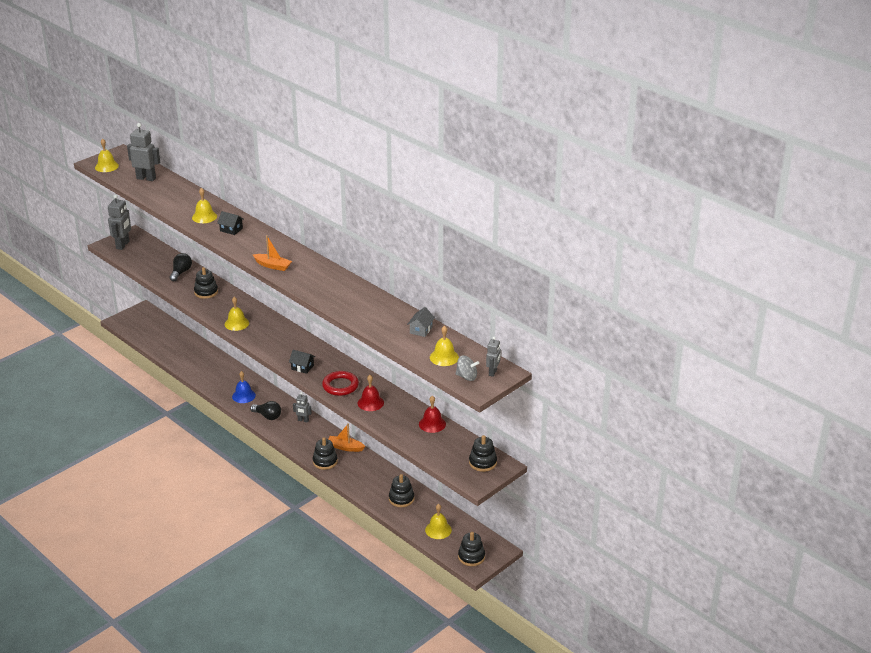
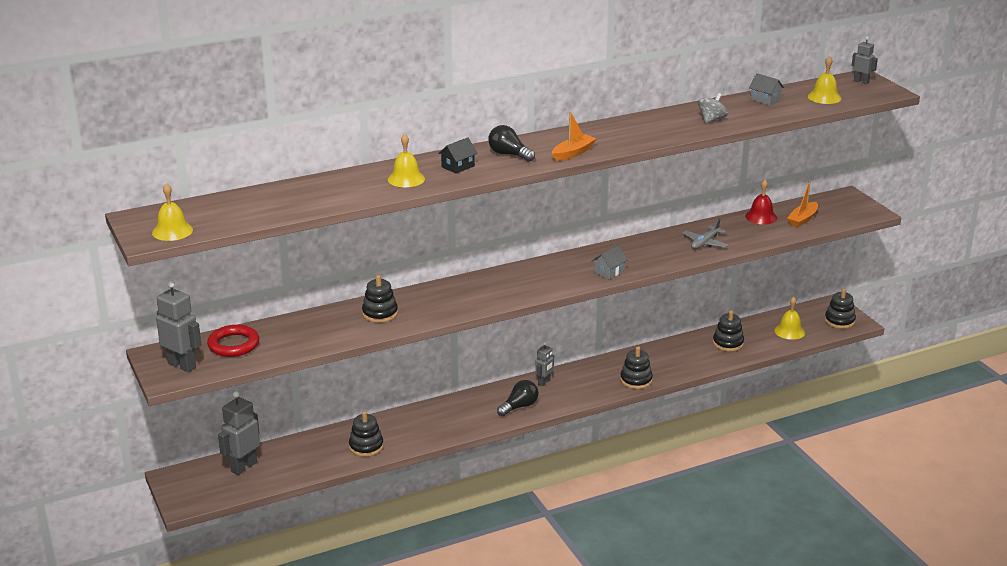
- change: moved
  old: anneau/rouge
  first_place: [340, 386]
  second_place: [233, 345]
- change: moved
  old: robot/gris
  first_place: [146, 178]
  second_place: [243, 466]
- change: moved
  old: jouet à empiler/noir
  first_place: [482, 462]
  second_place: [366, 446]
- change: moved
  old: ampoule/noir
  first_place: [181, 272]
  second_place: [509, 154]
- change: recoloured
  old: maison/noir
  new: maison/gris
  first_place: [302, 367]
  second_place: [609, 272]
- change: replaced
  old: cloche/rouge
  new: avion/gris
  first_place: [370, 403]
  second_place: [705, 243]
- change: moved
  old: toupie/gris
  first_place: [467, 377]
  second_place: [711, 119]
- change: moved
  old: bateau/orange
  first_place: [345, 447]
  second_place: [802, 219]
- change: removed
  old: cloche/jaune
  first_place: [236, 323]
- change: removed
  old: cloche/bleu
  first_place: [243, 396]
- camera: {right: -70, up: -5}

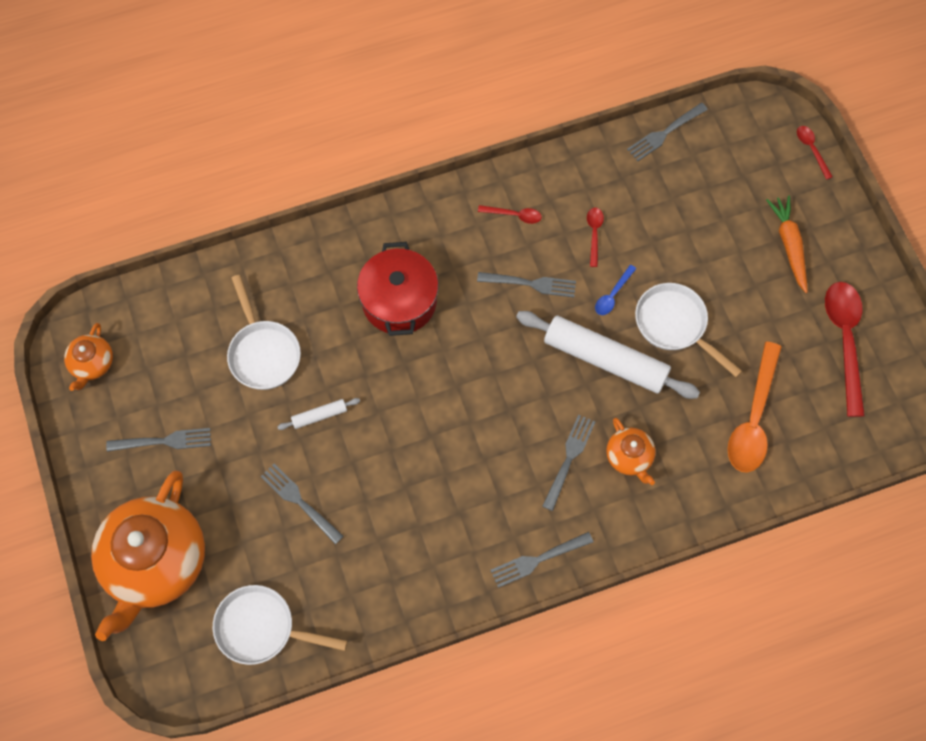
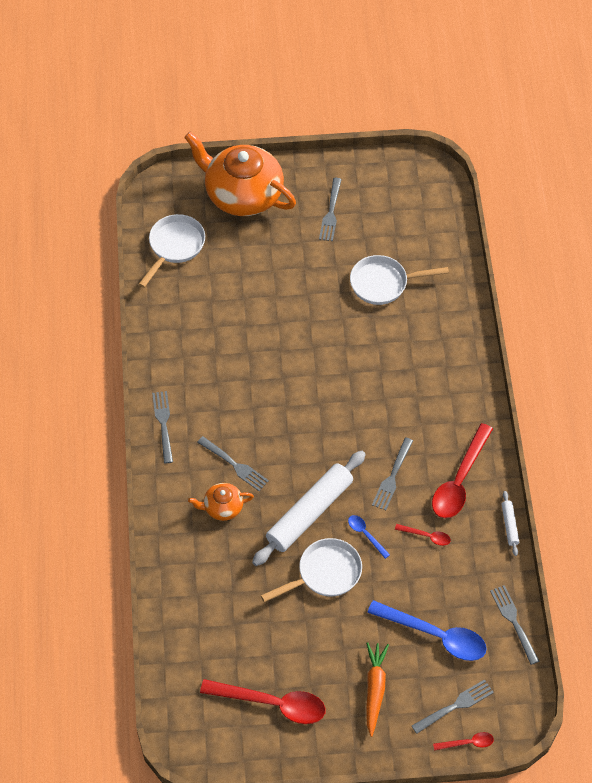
- change: turned
  old: carotte/orange
  first_place: [789, 245]
  second_place: [374, 689]
  degrees: -90
- change: added
  new: cuillère/bleu
  second_place: [435, 635]
- change: moved
  old: fourchette/gris
  first_place: [300, 502]
  second_place: [454, 706]
- change: resized
  old: cuillère/rouge
  first_place: [514, 215]
  second_place: [459, 480]
  factor: 2.12
- change: moved
  old: rouleau à pâtisserie/blanc
  first_place: [319, 416]
  second_place: [509, 525]
- change: removed
  old: théière/orange
  first_place: [92, 364]
- change: removed
  old: marmite/rouge
  first_place: [399, 301]
- change: removed
  old: cuillère/orange
  first_place: [753, 418]
- camera: {right: 105, up: -10}

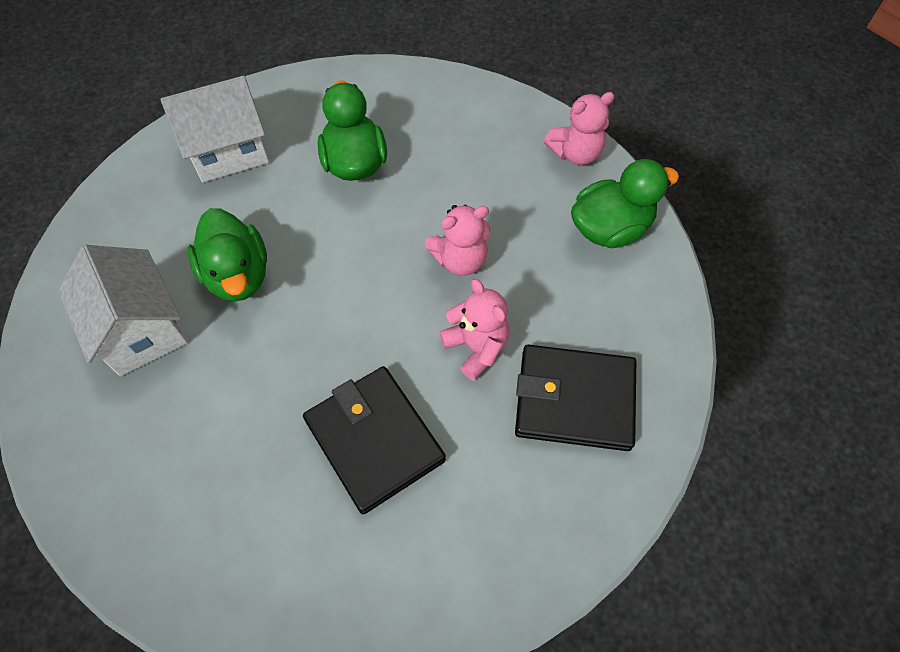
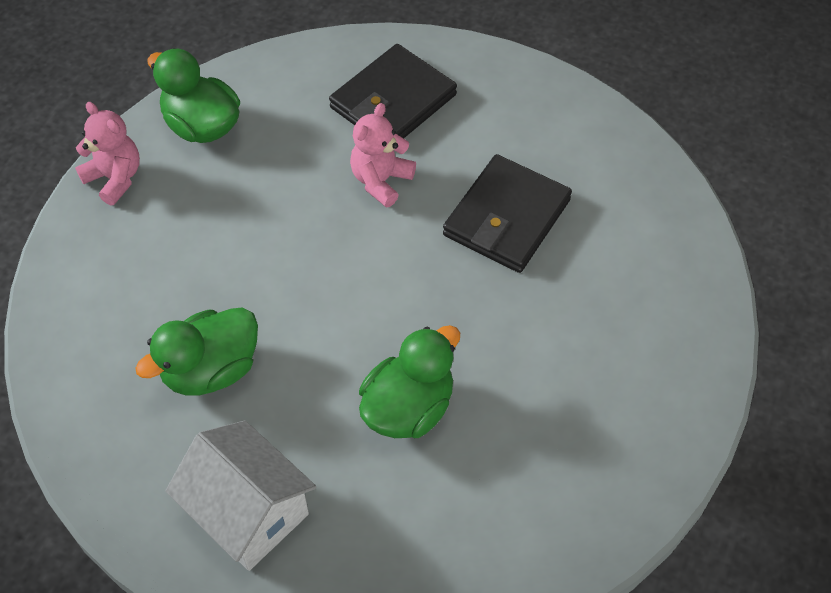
- change: turned
  old: portefeuille/noir
  first_place: [574, 400]
  second_place: [393, 101]
  degrees: 60
- change: removed
  old: maison/blanc
  first_place: [141, 329]
- change: removed
  old: ours en peluche/rose
  first_place: [460, 259]
- camera: {right: -115, up: -5}

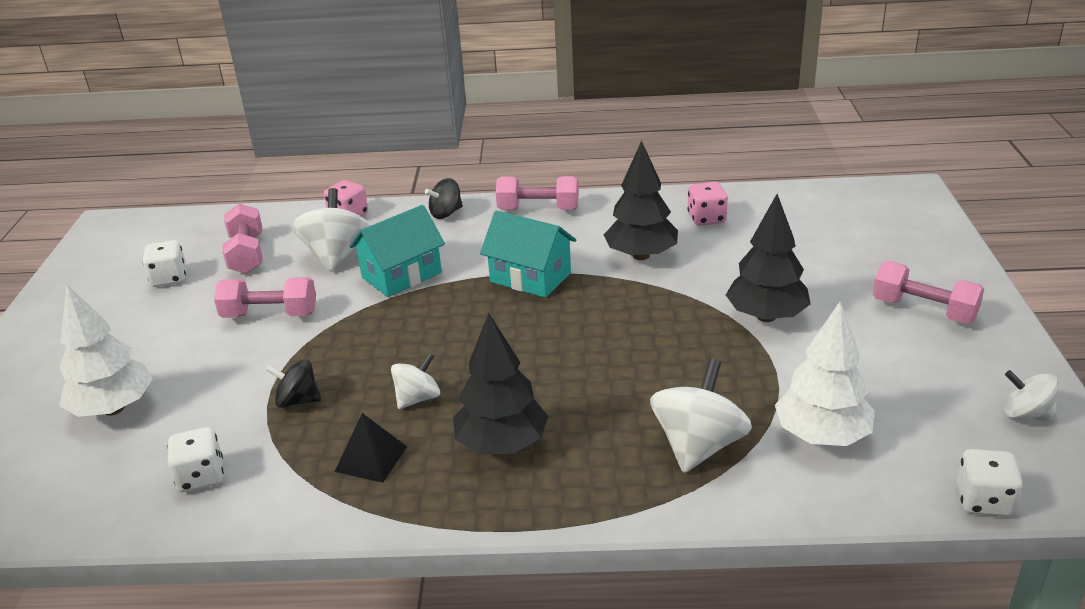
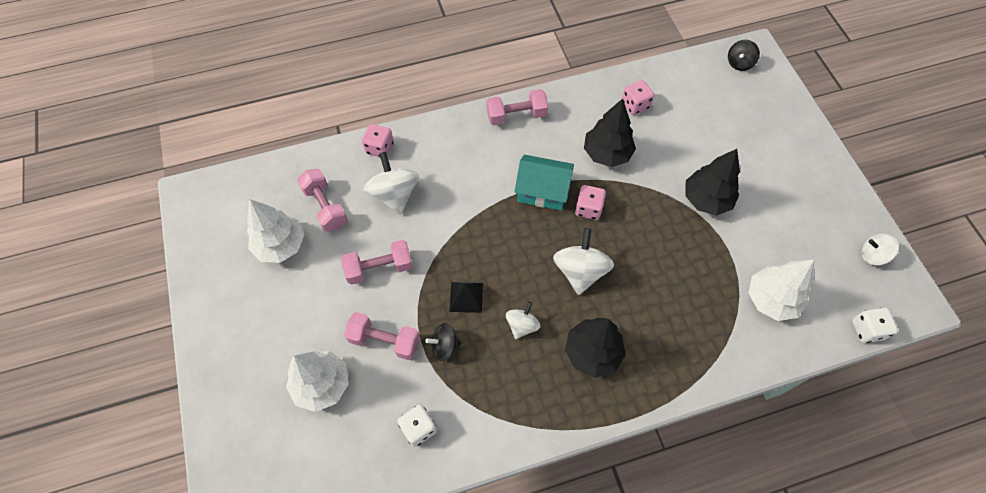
- change: replaced
  old: dé/blanc
  new: arbre/blanc
  first_place: [169, 278]
  second_place: [281, 245]
- change: moved
  old: haltère/rose
  first_place: [923, 310]
  second_place: [384, 341]
- change: moved
  old: pyramide/noir
  first_place: [371, 459]
  second_place: [466, 297]
- change: moved
  old: toupie/blanc
  first_place: [698, 446]
  second_place: [580, 271]
- change: added
  new: dé/rose
  second_place: [588, 209]
- change: moved
  old: toupie/noir
  first_place: [446, 213]
  second_place: [739, 63]
- change: removed
  old: maison/turquoise
  first_place: [401, 275]
- camera: {right: -20, up: 30}

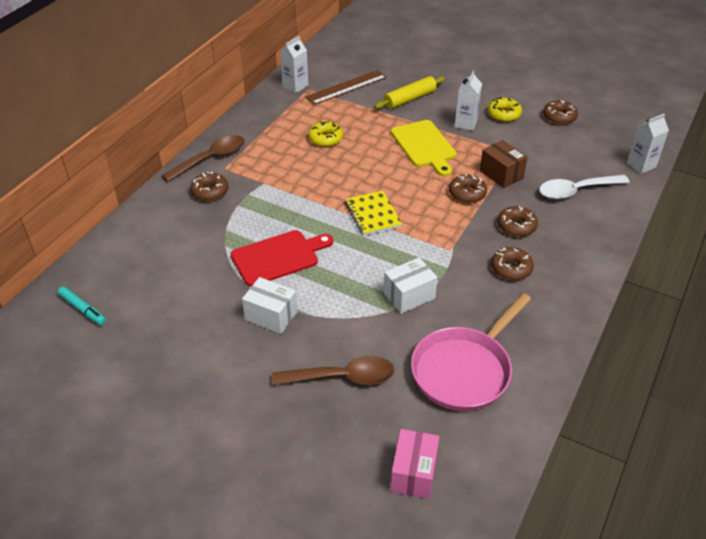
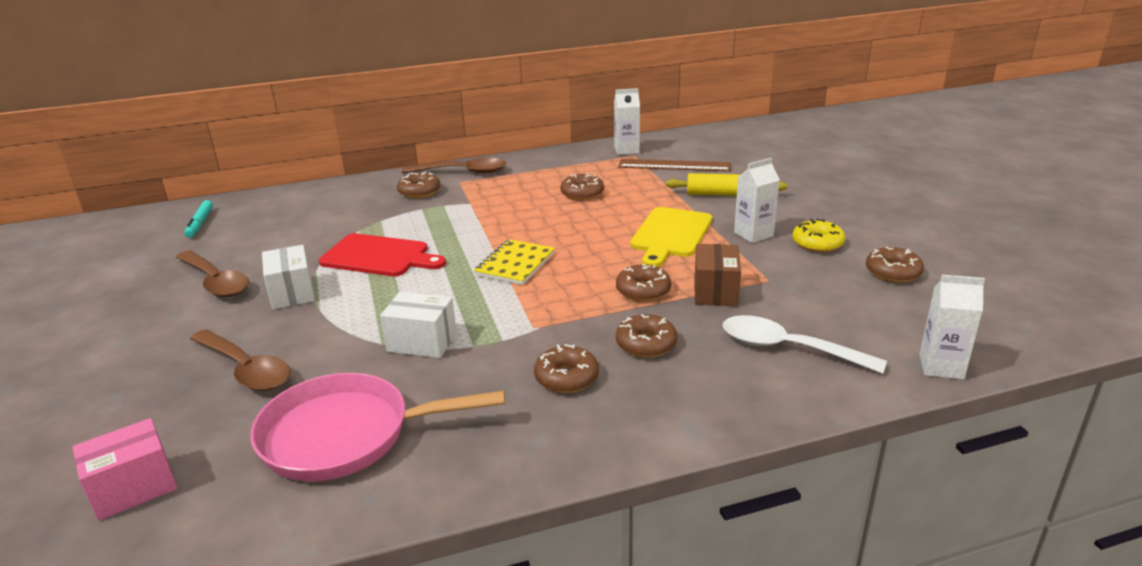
- change: added
  new: cuillère/marron
  second_place: [215, 282]
- change: recoloured
  old: beignet/jaune
  new: beignet/marron
  first_place: [325, 139]
  second_place: [582, 193]
- camera: {right: 45, up: -15}

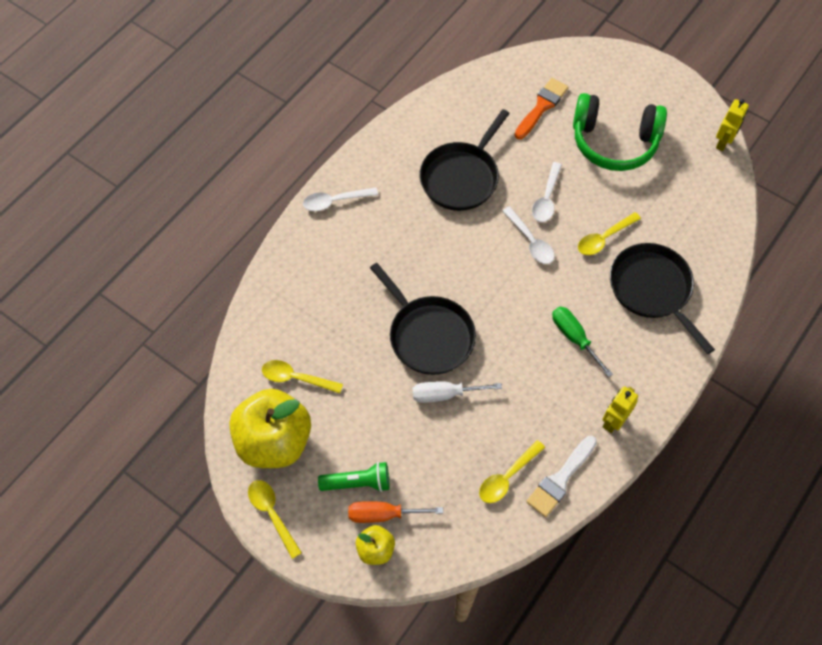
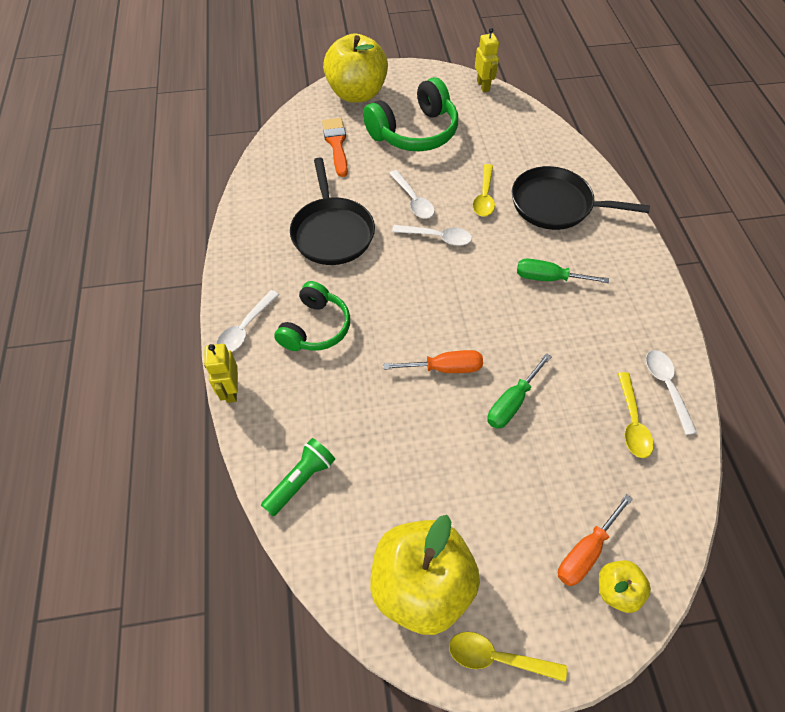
- change: moved
  old: robot/jaune
  first_place: [613, 421]
  second_place: [231, 390]
- change: moved
  old: lampe de poche/vert
  first_place: [358, 482]
  second_place: [301, 480]
- change: added
  new: casque audio/vert
  second_place: [315, 327]
- change: added
  new: pomme/jaune
  second_place: [357, 93]
- change: replaced
  old: poêle/noir
  new: tournevis/orange
  first_place: [428, 335]
  second_place: [445, 368]
- change: recoloured
  old: tournevis/blanc
  new: tournevis/vert
  first_place: [445, 394]
  second_place: [512, 402]
- change: replaced
  old: pinceau/blanc
  new: cuillère/blanc
  first_place: [560, 479]
  second_place: [666, 387]
- change: removed
  old: cuillère/jaune
  first_place: [296, 378]
- camera: {right: -45, up: -5}

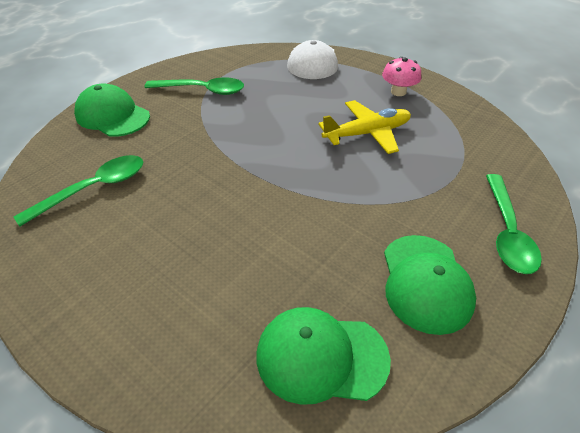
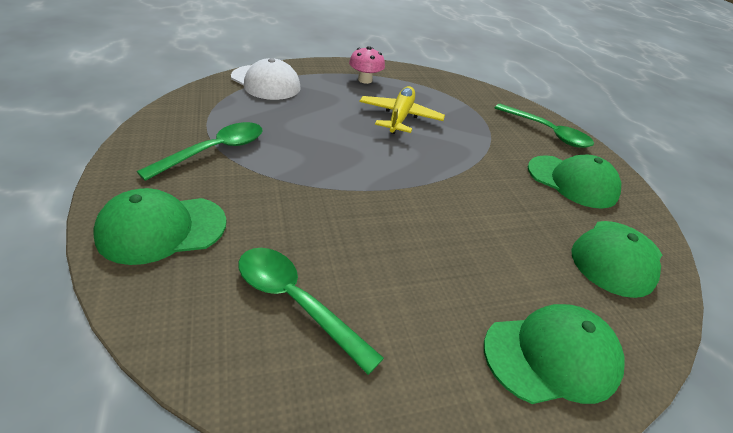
- change: turned
  old: cuillère/vert
  first_place: [94, 189]
  second_place: [296, 302]
  degrees: -45
- change: added
  new: casquette/vert
  second_place: [551, 356]
- camera: {right: -60, up: -5}

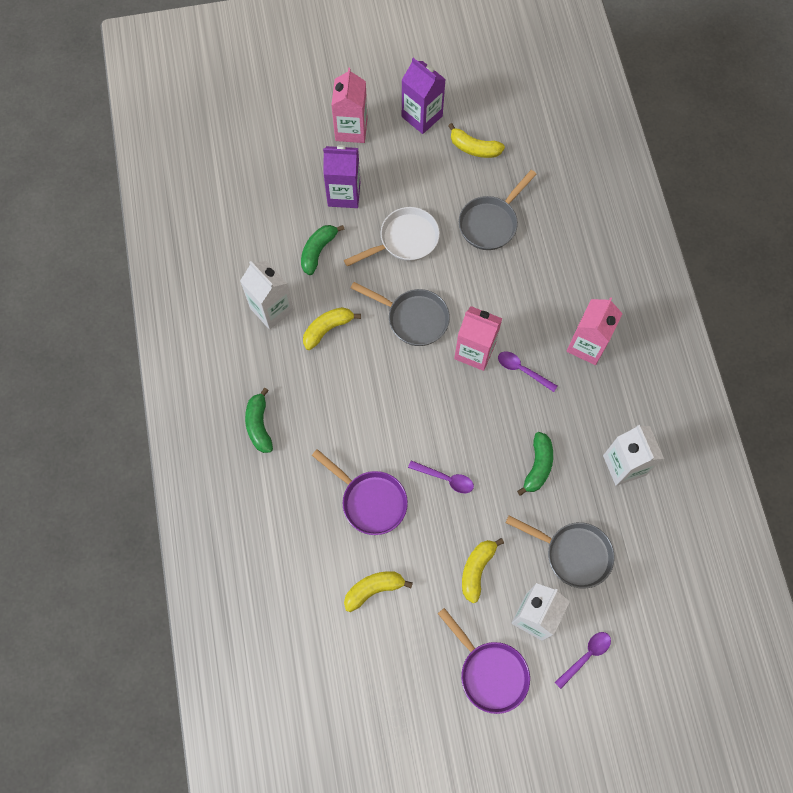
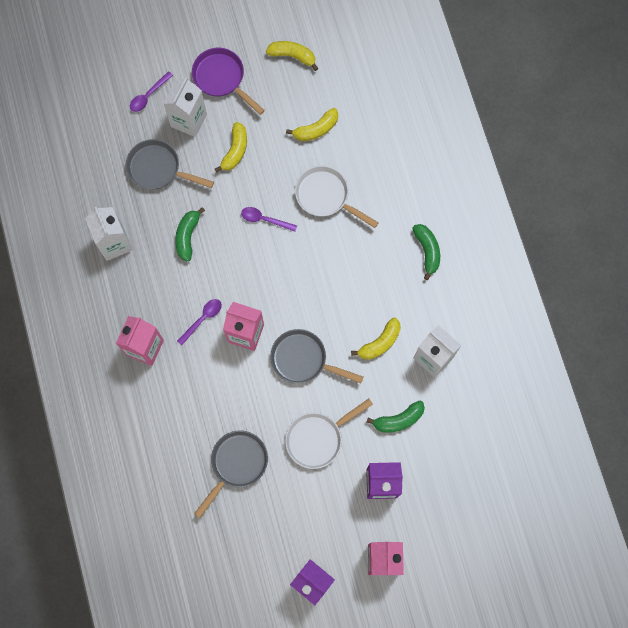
- change: turned
  old: cuillère/violet
  first_place: [522, 370]
  second_place: [202, 319]
  degrees: -75
- change: moved
  old: banane/jaune
  first_place: [474, 148]
  second_place: [292, 56]
- change: recoloured
  old: poêle/violet
  new: poêle/blanc
  first_place: [370, 501]
  second_place: [325, 196]
- change: turned
  old: banane/vert
  first_place: [318, 251]
  second_place: [398, 420]
  degrees: 45
- camera: {right: 175, up: 5}

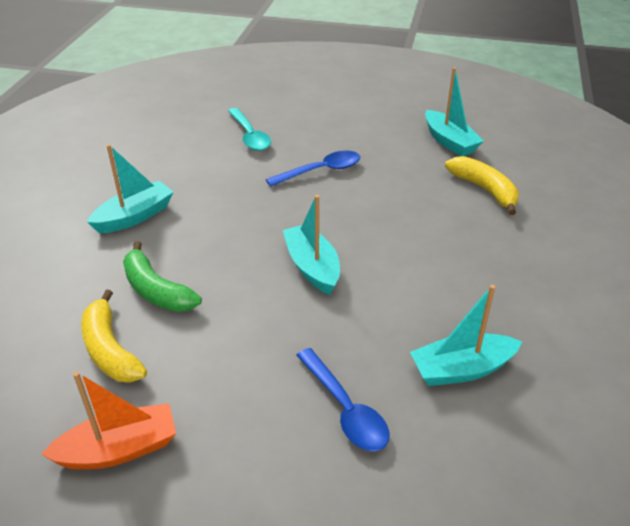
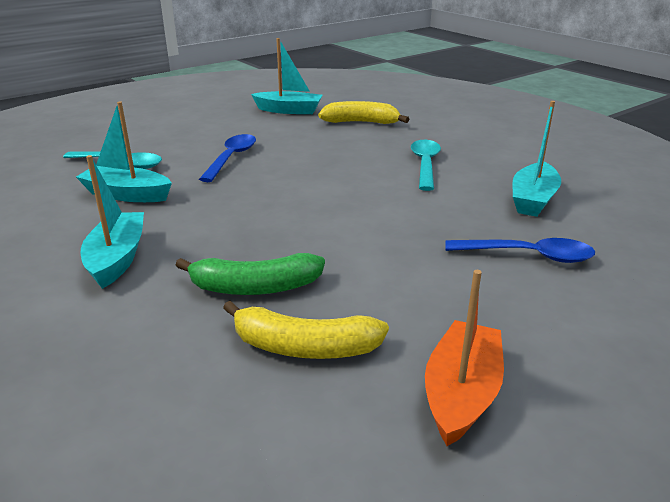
- change: moved
  old: bateau/turquoise
  first_place: [312, 267]
  second_place: [127, 194]
- change: added
  new: cuillère/turquoise
  second_place: [425, 165]
- camera: {right: -50, up: -10}

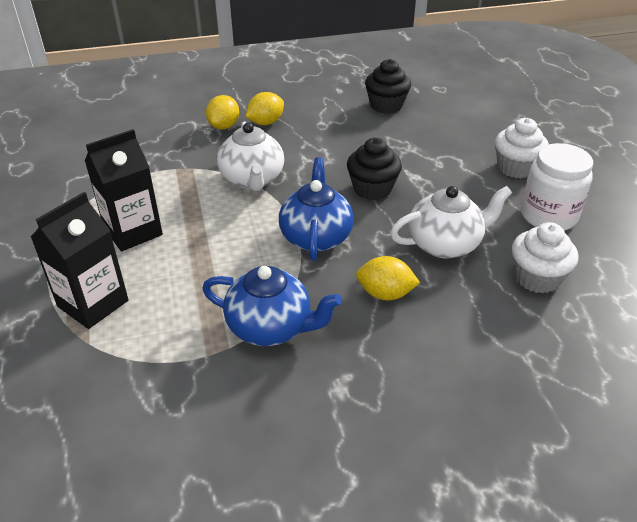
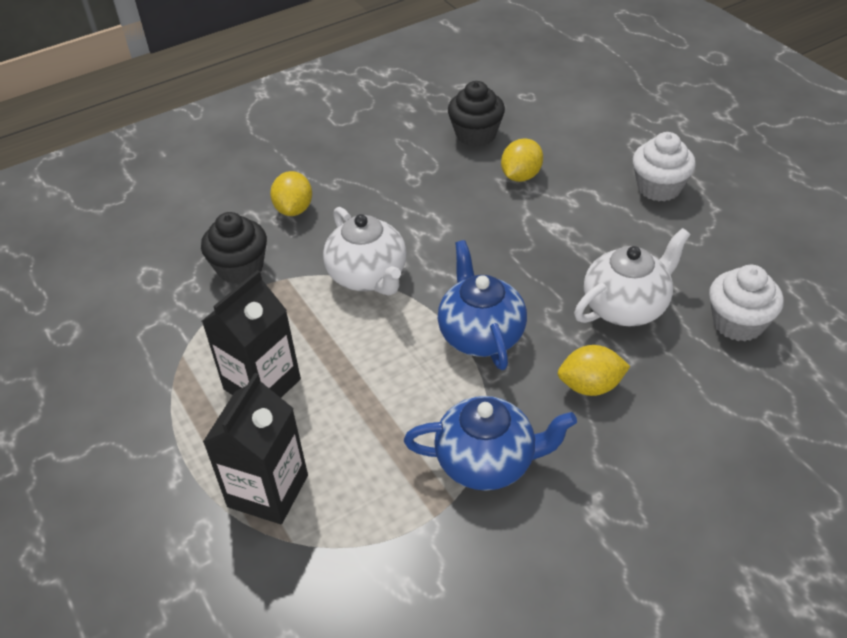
- change: moved
  old: muffin/noir
  first_place: [372, 189]
  second_place: [240, 268]
- change: moved
  old: citron/jaune
  first_place: [265, 122]
  second_place: [521, 176]
- change: removed
  old: bocal/blanc
  first_place: [548, 216]
- camera: {right: -15, up: 5}

